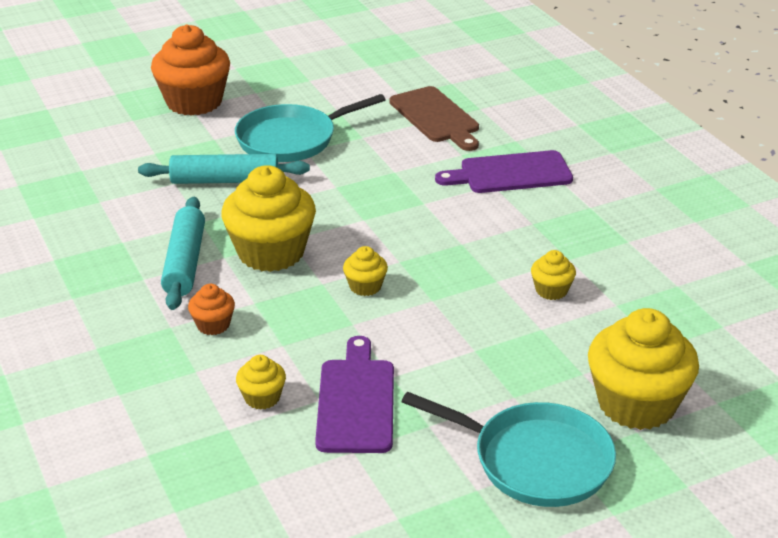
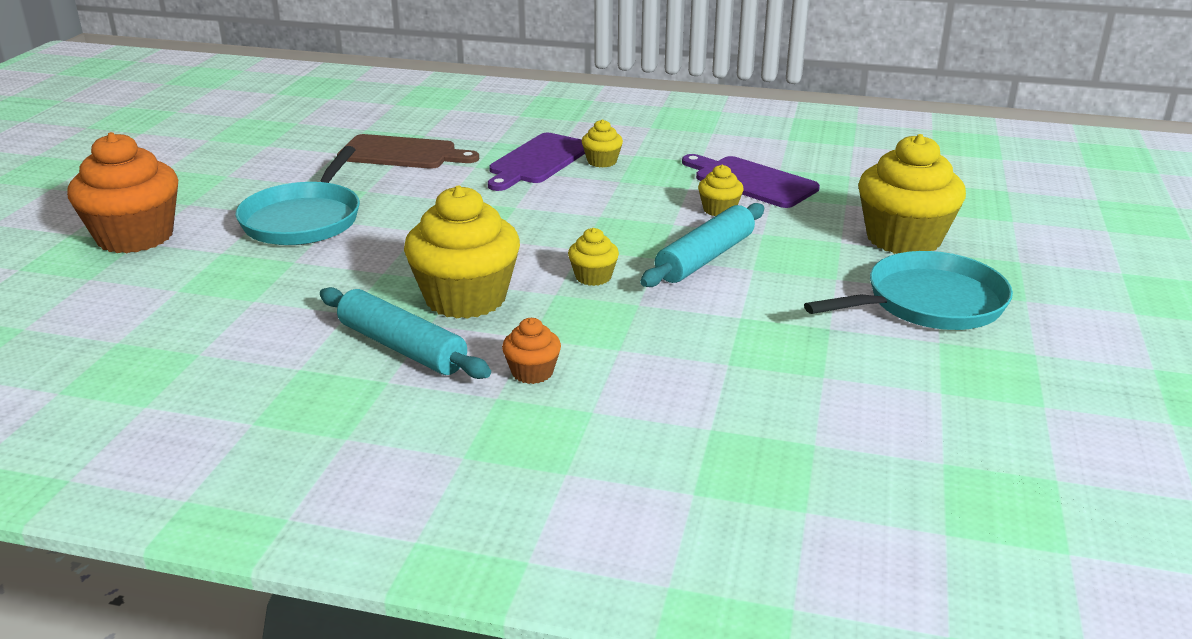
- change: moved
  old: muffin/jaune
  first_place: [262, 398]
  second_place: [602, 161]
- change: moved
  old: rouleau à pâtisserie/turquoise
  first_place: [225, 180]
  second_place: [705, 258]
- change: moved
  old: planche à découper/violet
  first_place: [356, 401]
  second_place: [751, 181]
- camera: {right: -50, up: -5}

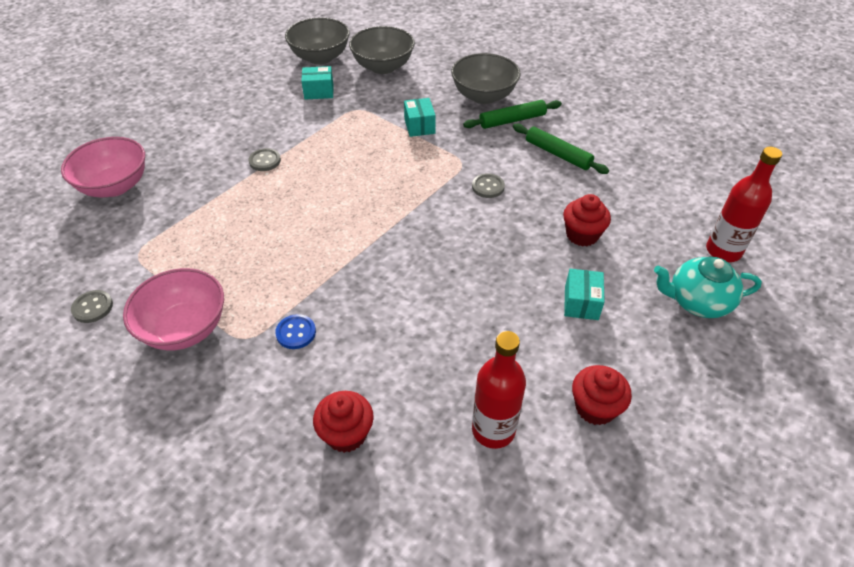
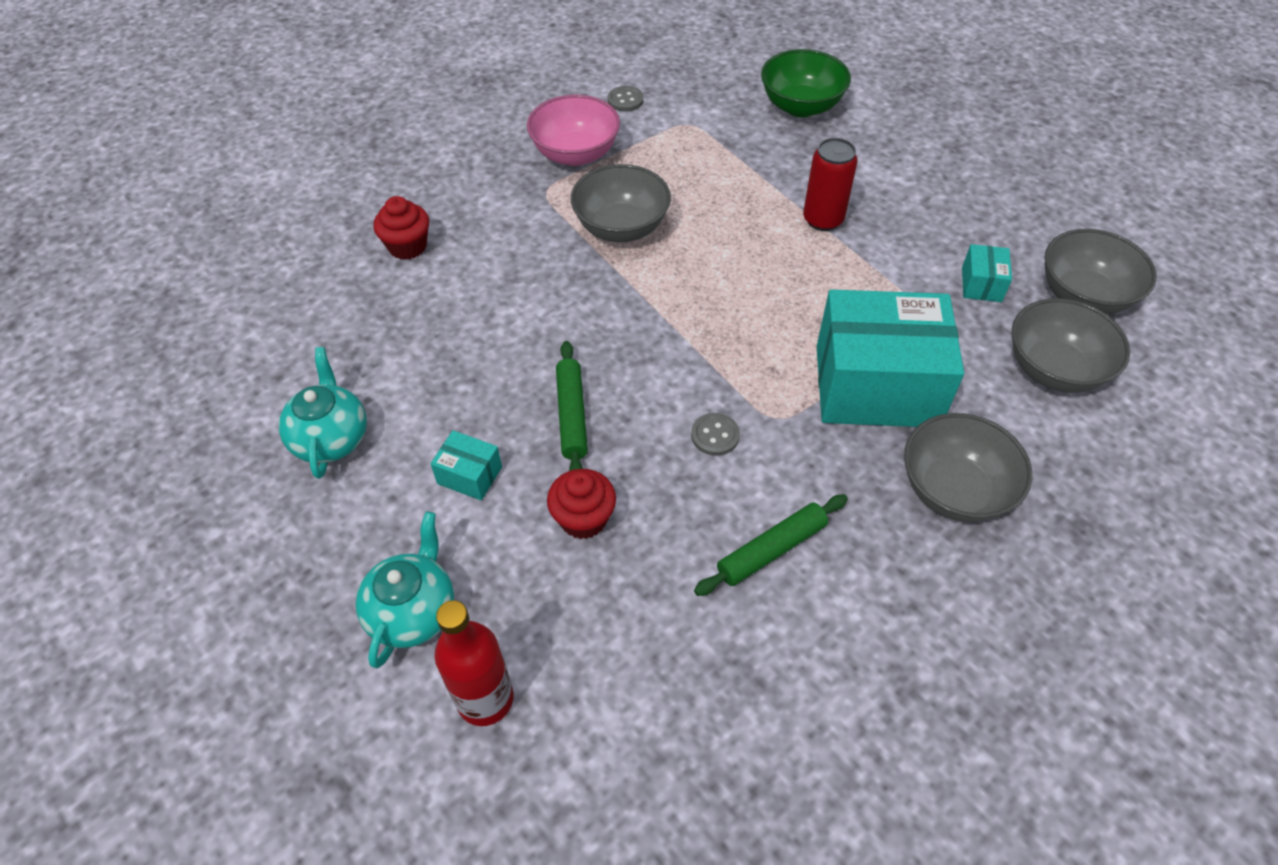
- change: replaced
  old: muffin/rouge
  new: théière/turquoise
  first_place: [595, 407]
  second_place: [331, 438]
- change: moved
  old: rouleau à pâtisserie/vert
  first_place: [512, 120]
  second_place: [572, 415]
- change: added
  new: bol/gris
  second_place: [621, 227]
- change: recoloured
  old: bol/rose
  new: bol/vert
  first_place: [115, 186]
  second_place: [801, 106]
- change: replaced
  old: bouton/gris
  new: canette/rouge
  first_place: [265, 161]
  second_place: [823, 219]
- change: resized
  old: boîte/turquoise
  first_place: [419, 126]
  second_place: [876, 386]
  factor: 2.43
- change: removed
  old: bouton/bleu
  first_place: [296, 332]
- change: removed
  old: bouteille/rouge
  first_place: [493, 430]
- camera: {right: 105, up: 5}

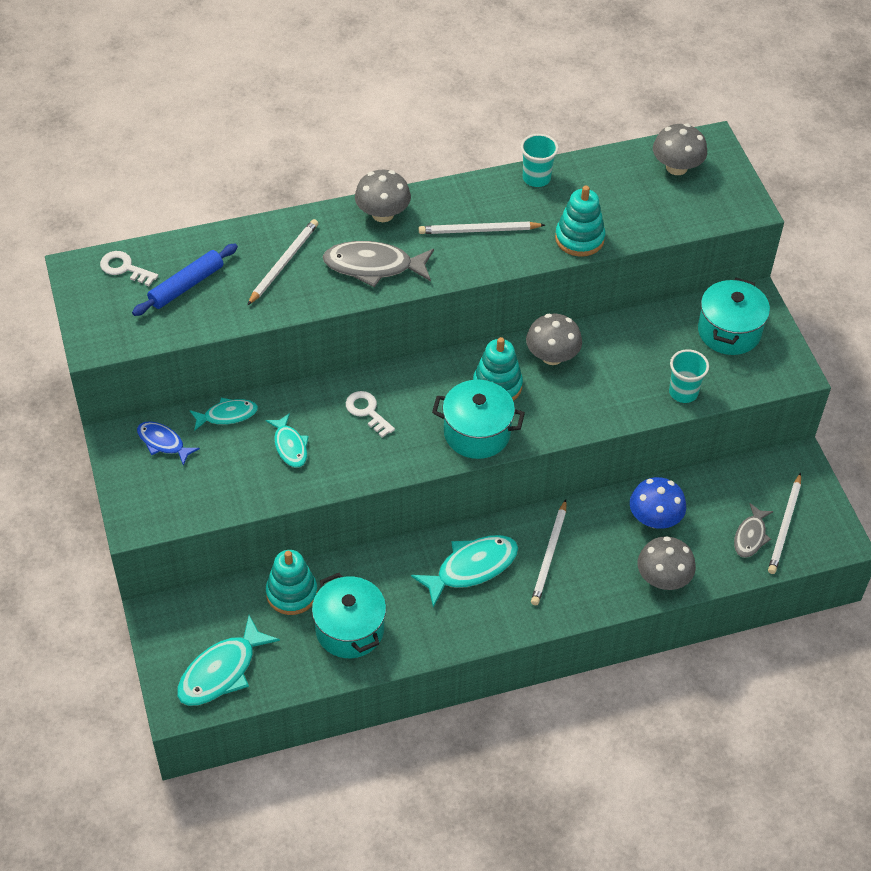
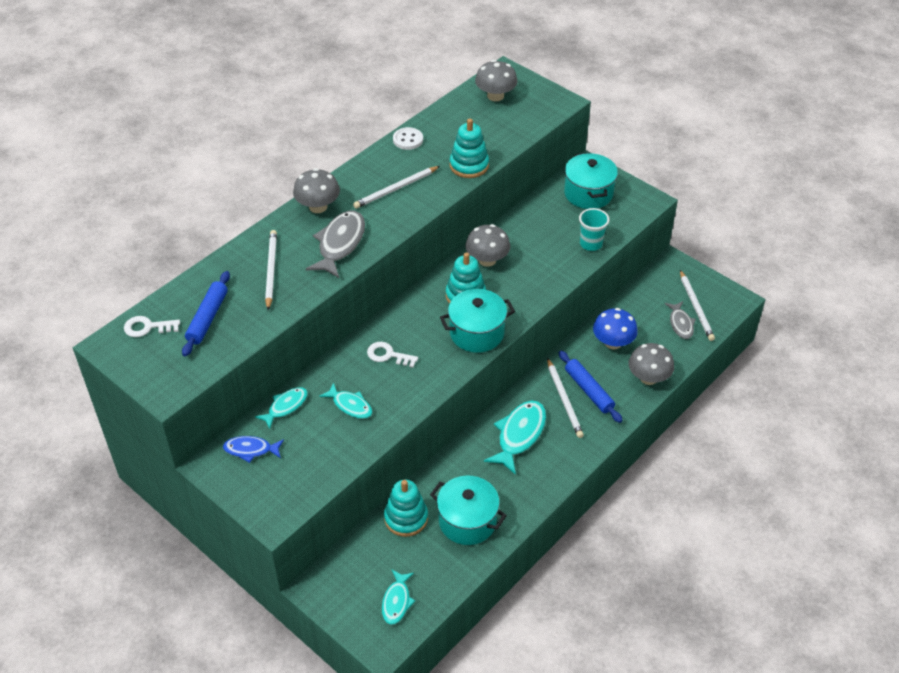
- change: turned
  old: poisson/gris
  first_place: [373, 266]
  second_place: [340, 244]
  degrees: 135
- change: resized
  old: poisson/turquoise
  first_place: [221, 671]
  second_place: [396, 601]
  factor: 0.61
- change: replaced
  old: gobelet/turquoise
  new: bouton/blanc
  first_place: [536, 178]
  second_place: [408, 140]
- change: added
  new: rouleau à pâtisserie/bleu
  second_place: [589, 390]
- camera: {right: -30, up: -5}

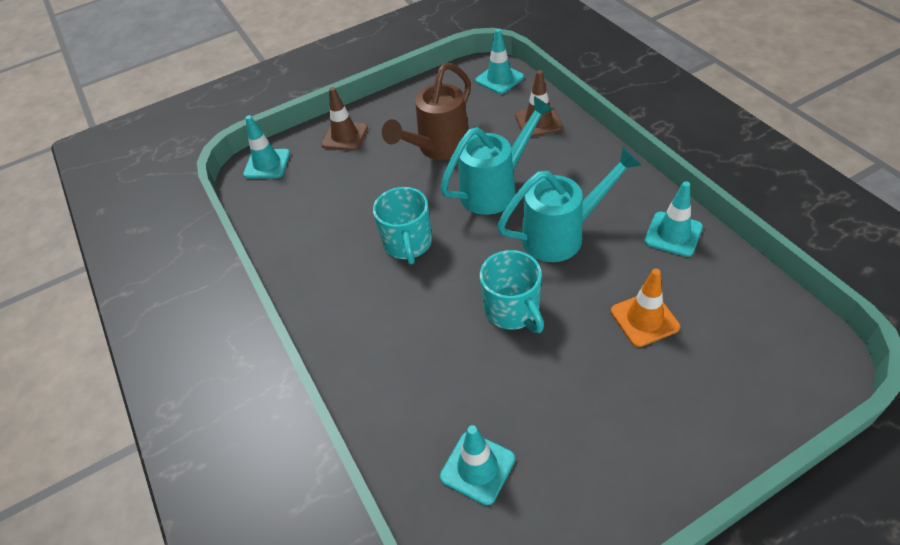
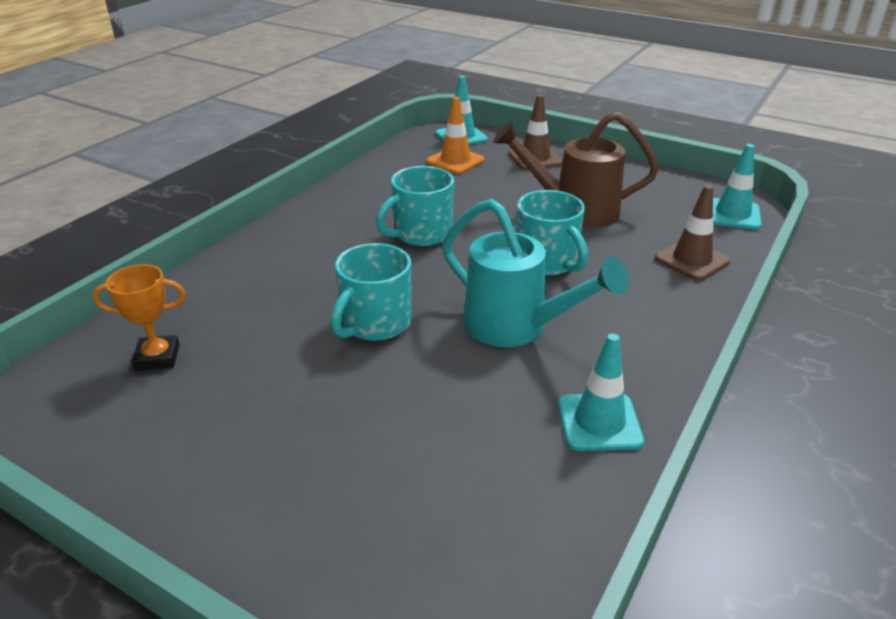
- change: replaced
  old: cône de chantier/turquoise
  new: trophée/orange
  first_place: [477, 467]
  second_place: [157, 357]
- change: moved
  old: cône de chantier/orange
  first_place: [644, 319]
  second_place: [455, 161]
- change: replaced
  old: arrosoir/turquoise
  new: tasse/turquoise
  first_place: [495, 189]
  second_place: [547, 262]
- camera: {right: 55, up: -15}

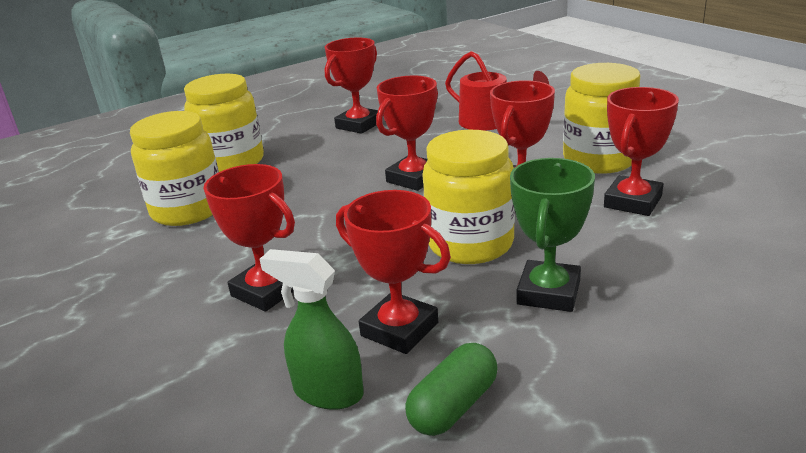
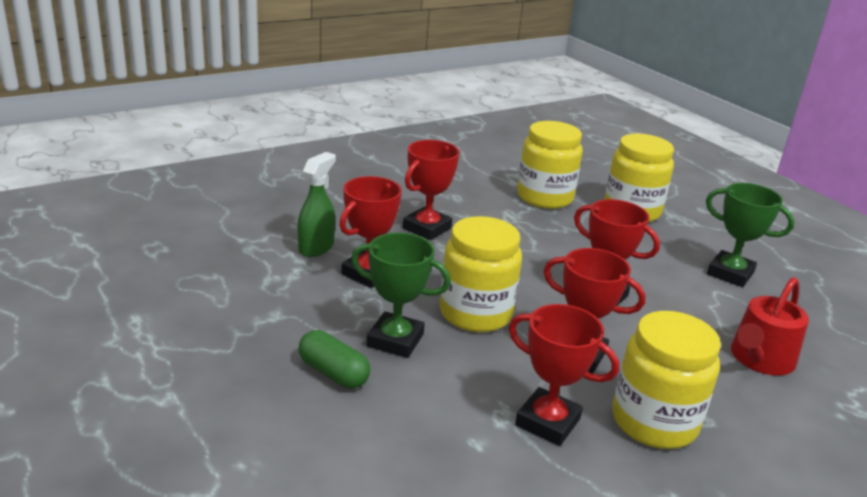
- change: moved
  old: gélule/vert
  first_place: [453, 406]
  second_place: [333, 373]
- change: recoloured
  old: trophée/rouge
  new: trophée/vert
  first_place: [359, 125]
  second_place: [730, 273]
- camera: {right: 85, up: 0}

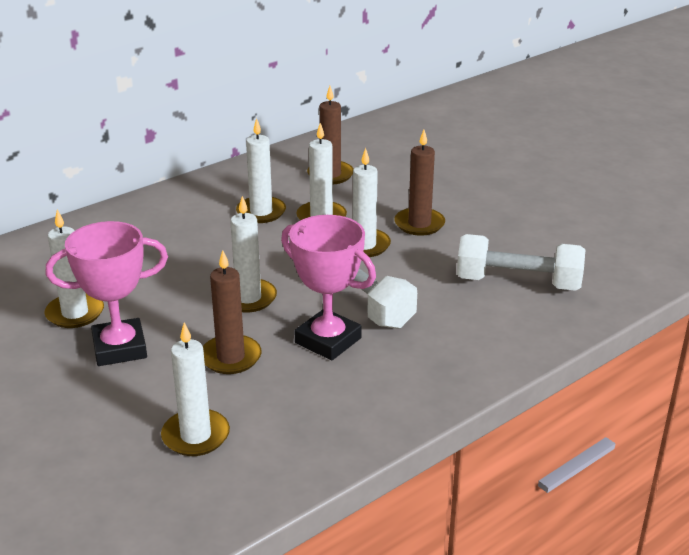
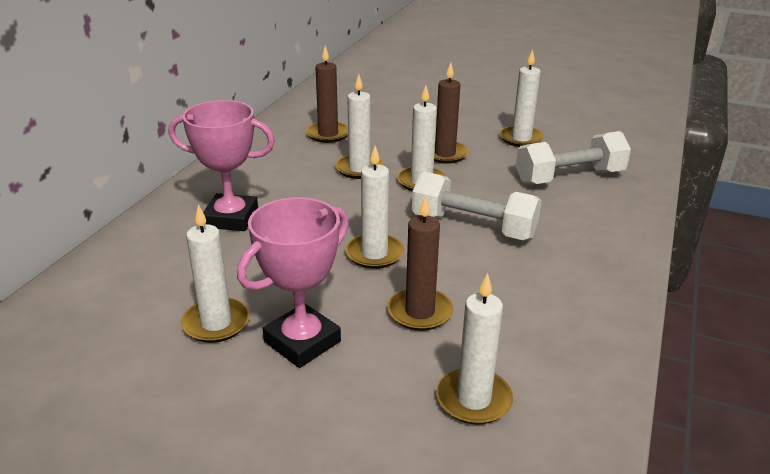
- change: moved
  old: trophée/rose
  first_place: [328, 340]
  second_place: [231, 218]
- change: moved
  old: bougie/blanc
  first_place: [261, 212]
  second_place: [521, 139]
- camera: {right: -30, up: 0}

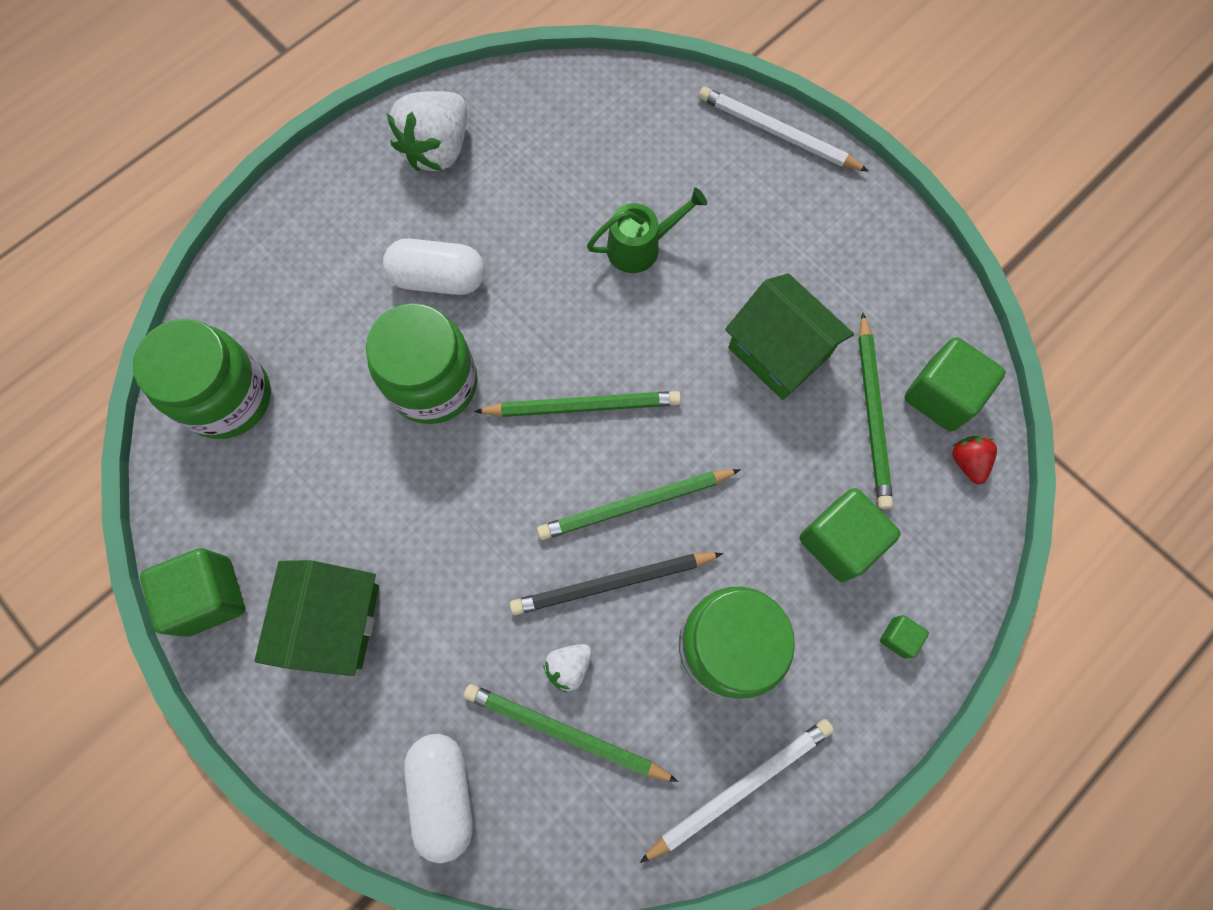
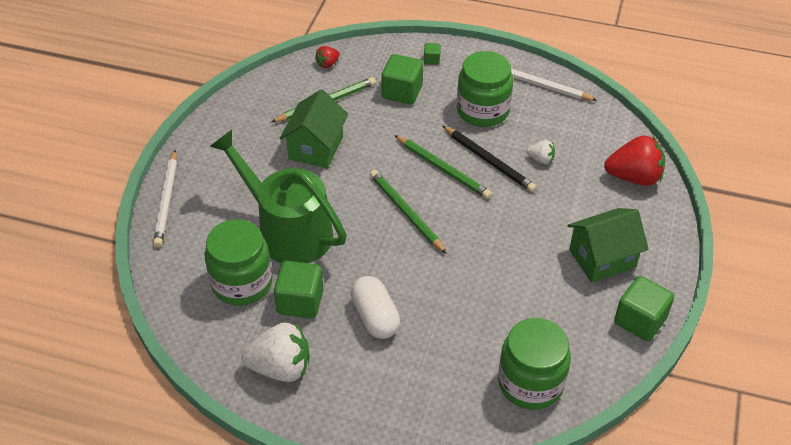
- change: moved
  old: bocal/vert
  first_place: [433, 383]
  second_place: [242, 283]
- change: resized
  old: arrosoir/vert
  first_place: [640, 247]
  second_place: [288, 231]
  factor: 2.06
- change: moved
  old: cube/vert
  first_place: [941, 395]
  second_place: [300, 302]
- change: replaced
  old: gélule/blanc
  new: fraise/rouge
  first_place: [444, 793]
  second_place: [634, 177]
- change: removed
  old: crayon/vert
  first_place: [565, 733]
- camera: {right: -120, up: -25}

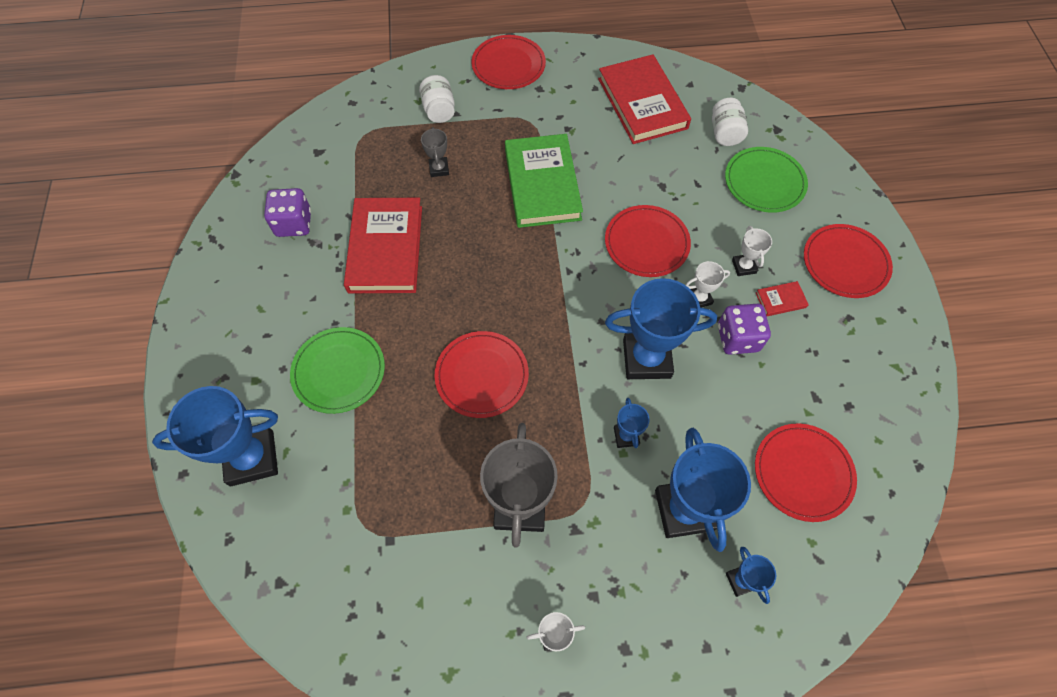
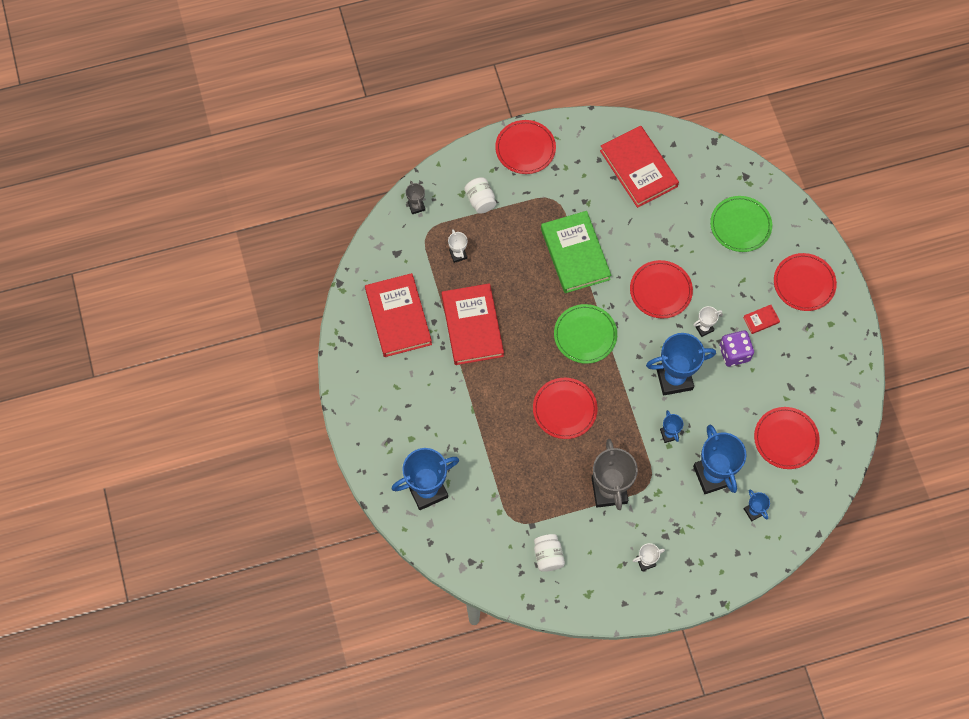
- change: replaced
  old: dé/violet
  new: livre/rouge
  first_place: [294, 224]
  second_place: [398, 317]
- change: moved
  old: trophée/gris
  first_place: [439, 169]
  second_place: [416, 206]
- change: moved
  old: trophée/blanc
  first_place: [744, 266]
  second_place: [458, 254]
- change: moved
  old: bocal/blanc
  first_place: [725, 133]
  second_place: [548, 556]
- change: moved
  old: assiette/vert
  first_place: [339, 371]
  second_place: [585, 335]
- camera: {right: -10, up: 5}

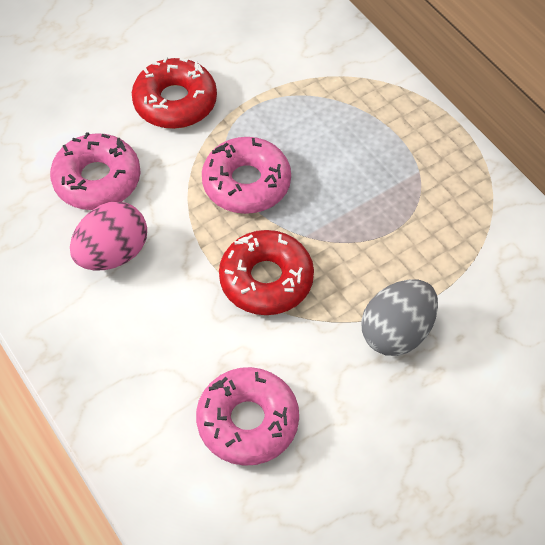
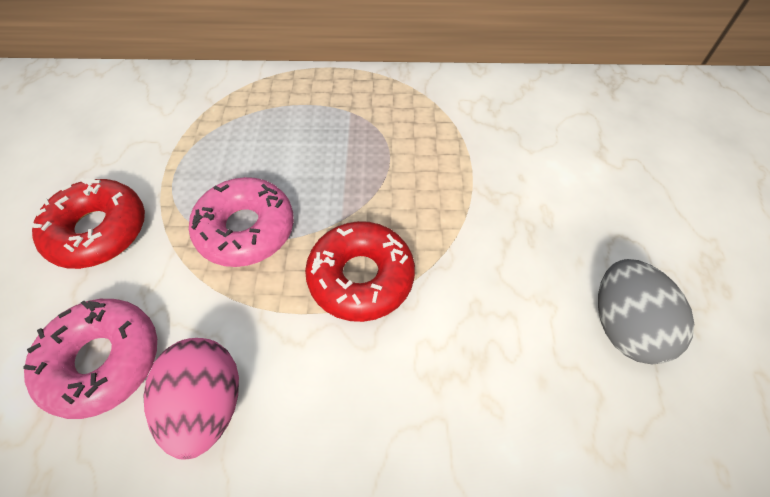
- change: moved
  old: œuf/gris
  first_place: [397, 332]
  second_place: [624, 326]
- change: removed
  old: beignet/rose
  first_place: [248, 421]
- camera: {right: -55, up: 0}

